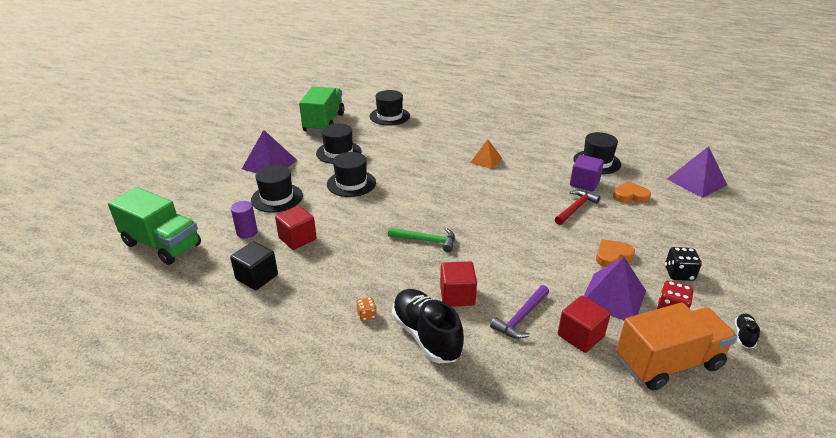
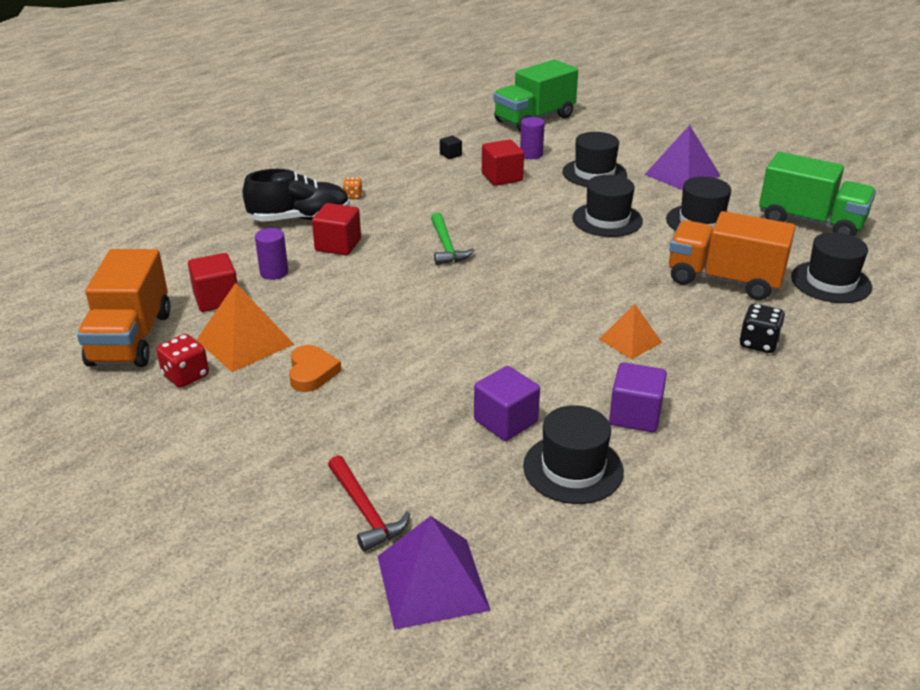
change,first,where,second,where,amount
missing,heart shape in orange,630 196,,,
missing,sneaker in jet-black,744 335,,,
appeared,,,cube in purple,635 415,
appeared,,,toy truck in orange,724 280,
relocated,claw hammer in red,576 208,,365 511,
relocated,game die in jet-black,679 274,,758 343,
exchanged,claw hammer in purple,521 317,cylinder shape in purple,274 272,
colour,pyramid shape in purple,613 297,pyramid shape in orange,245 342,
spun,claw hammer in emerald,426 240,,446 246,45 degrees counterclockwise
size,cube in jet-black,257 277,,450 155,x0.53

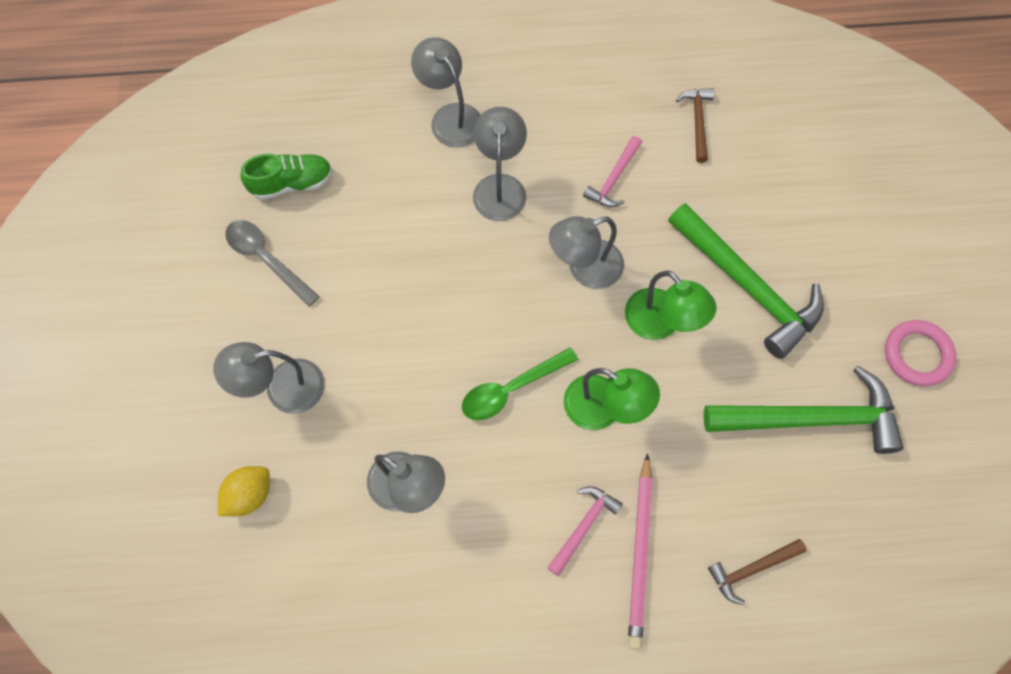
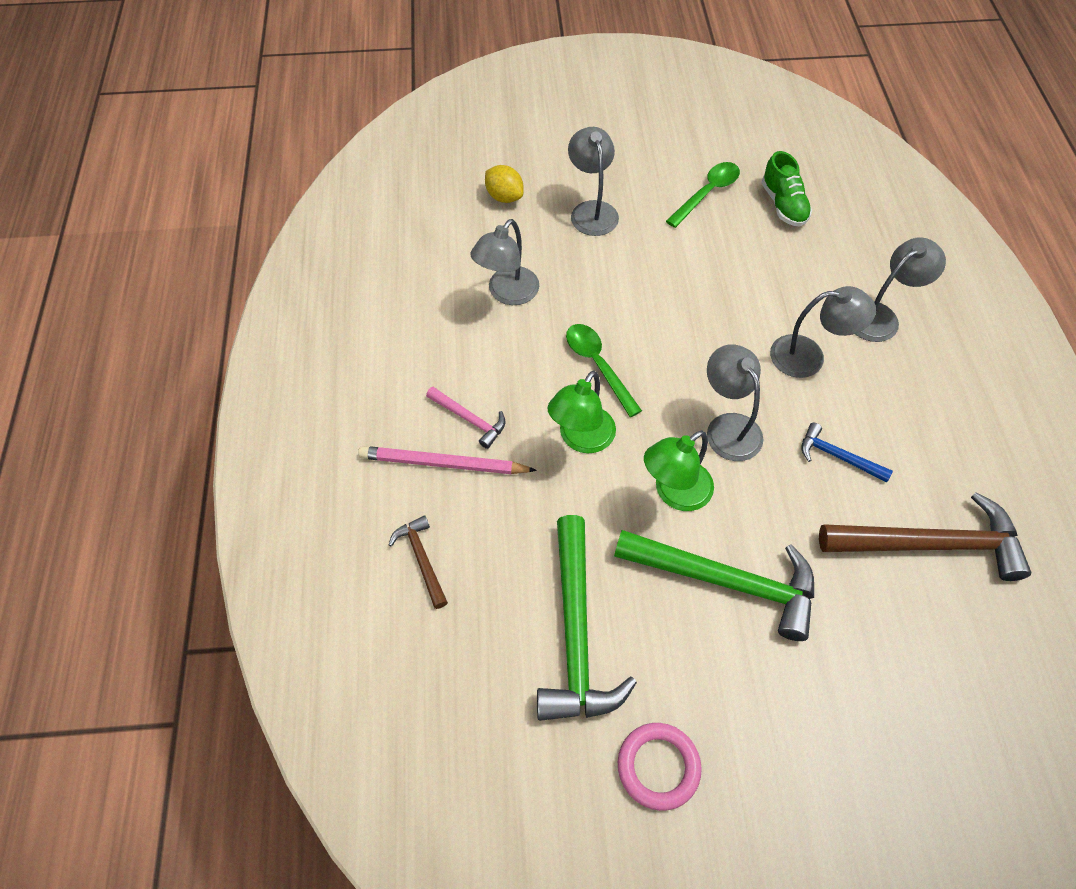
change,first,where,second,where,amount
colour,spoon in gray,267 259,spoon in emerald,707 193,
colour,claw hammer in rose-pink,614 179,claw hammer in royal blue,837 456,
spun,claw hammer in emerald,747 286,,726 581,120 degrees counterclockwise
size,claw hammer in dark brown,697 122,,930 544,x2.04

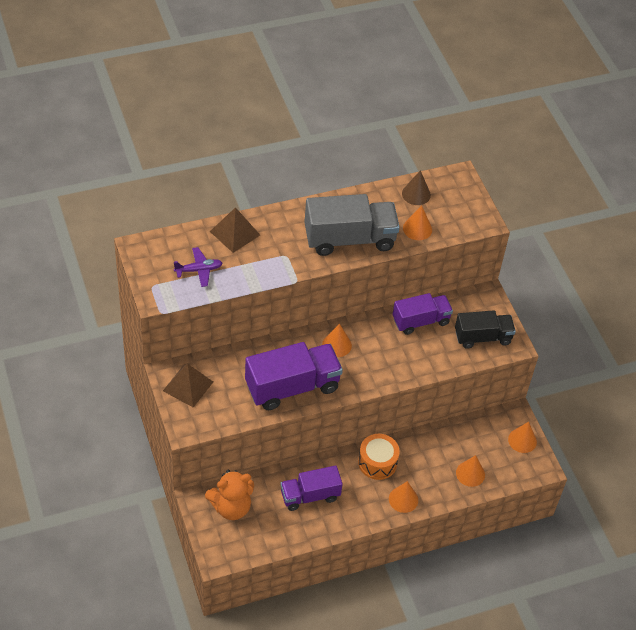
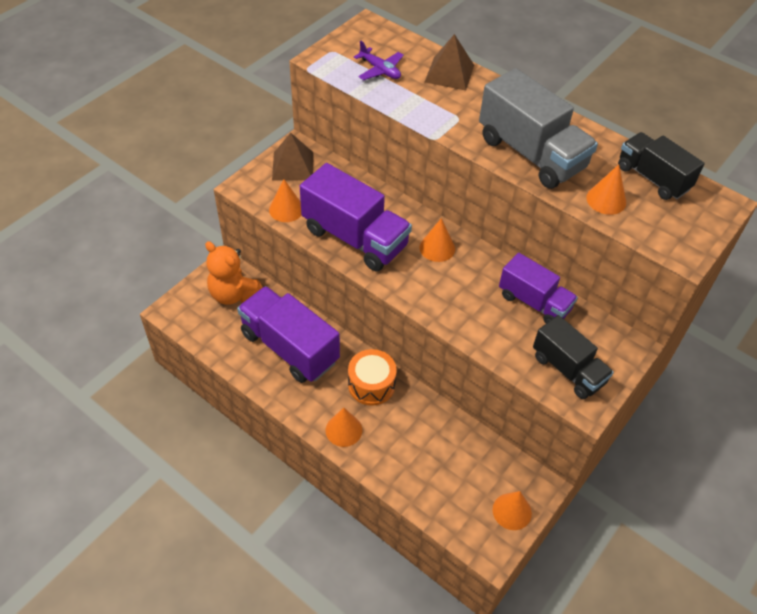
change,first,where,second,where,amount
relocated,cone shape in orange,470 473,,286 209,
exchanged,cone shape in dark brown,416 194,toy truck in jet-black,652 178,
size,toy truck in purple,310 495,,289 347,x1.56

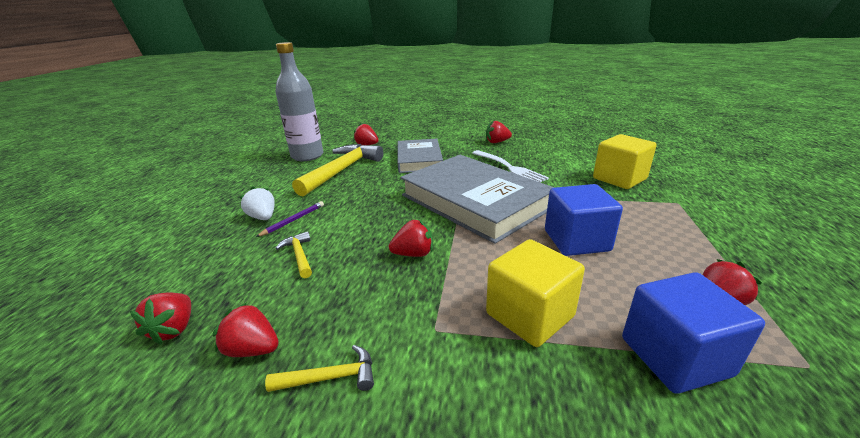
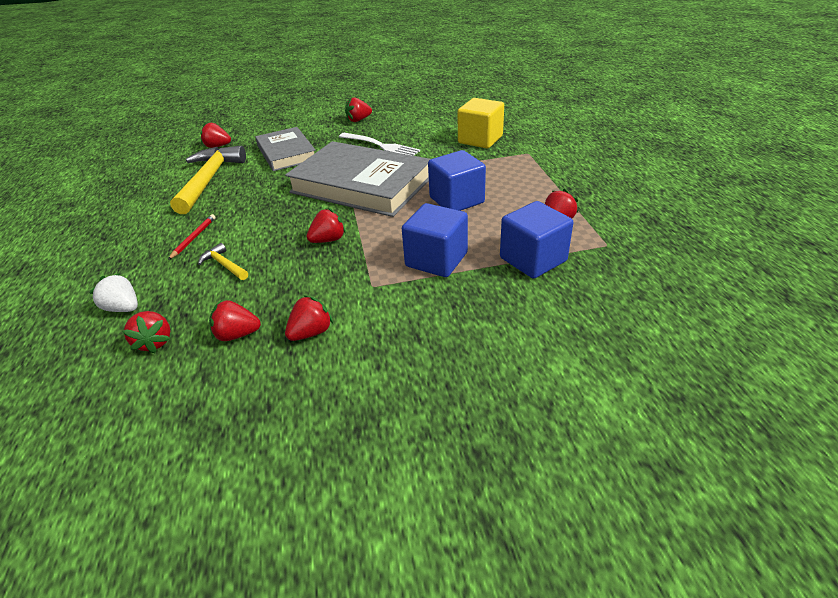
change,first,where,second,where,amount
missing,flask in gray,307 156,,,
relocated,berry in snow-white,263 217,,123 308,
exchanged,claw hammer in golden,330 377,berry in red,311 332,
colour,pencil in purple,293 220,pencil in red,194 238,
colour,cube in golden,529 315,cube in royal blue,436 260,

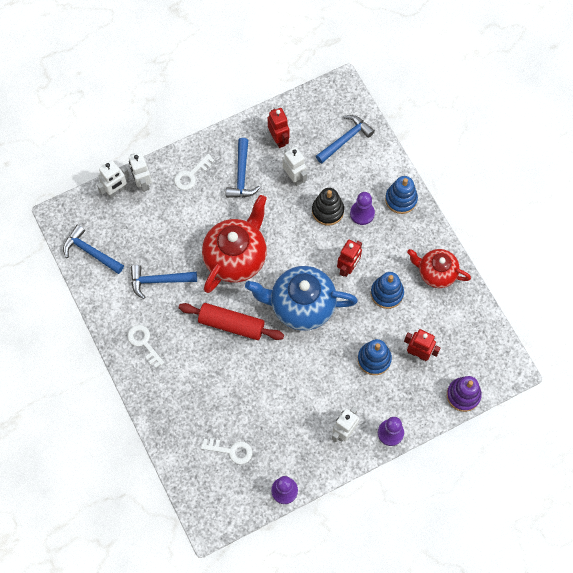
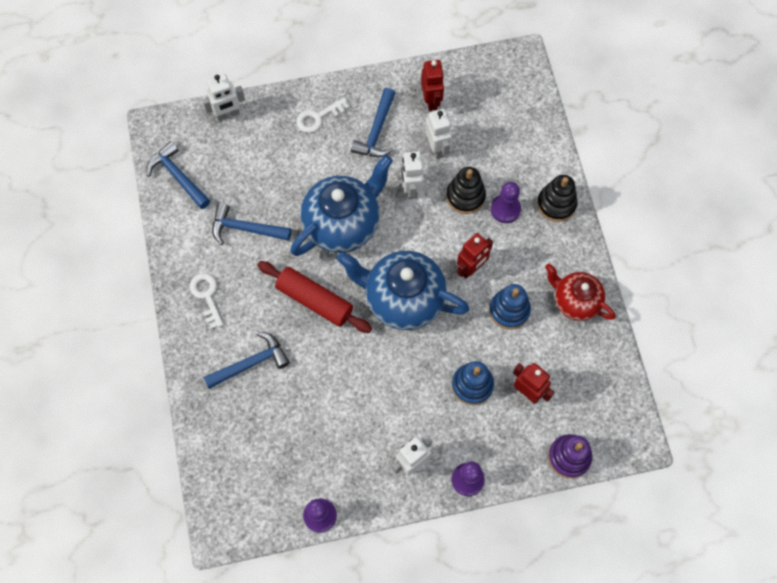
change,first,where,second,where,amount
missing,door key in snow-white,231 450,,,
relocated,toy robot in snow-white,143 183,,411 188,
relocated,claw hammer in royal blue,345 139,,251 363,
colour,tea pot in red,236 257,tea pot in royal blue,343 224,
colour,stacking toy in royal blue,401 199,stacking toy in jet-black,556 204,

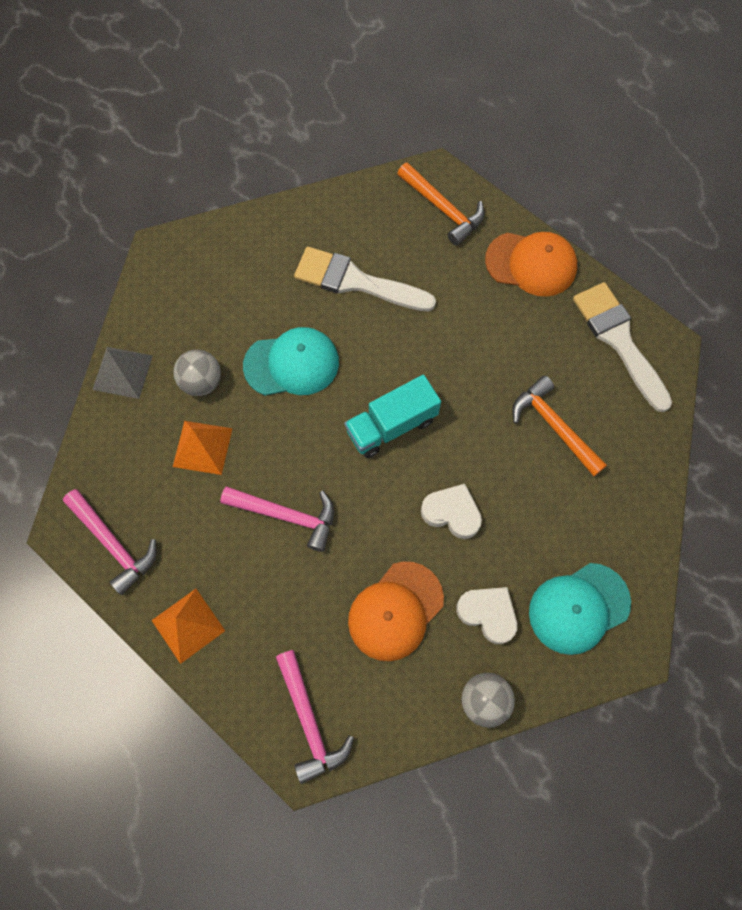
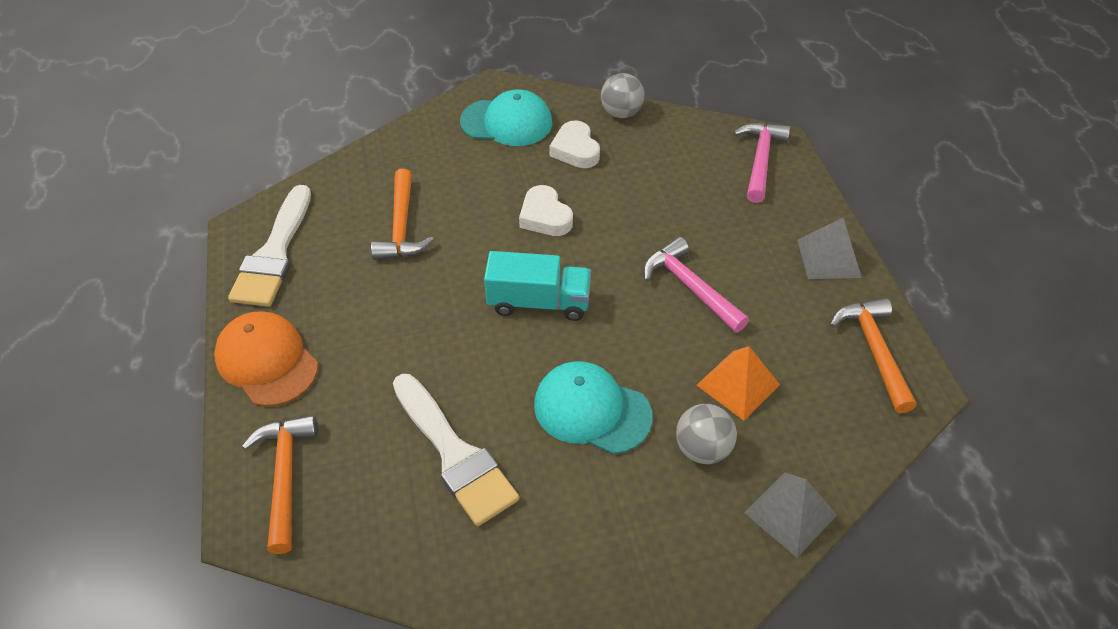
change,first,where,second,where,amount
missing,baseball cap in orange,395 611,,,
colour,claw hammer in rose-pink,114 544,claw hammer in orange,873 350,
colour,pyramid shape in orange,188 625,pyramid shape in gray,828 258,

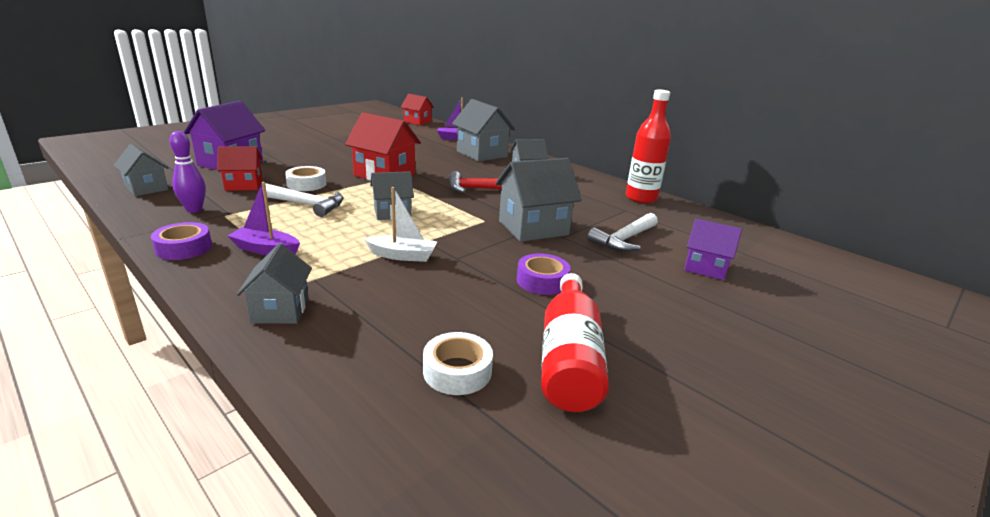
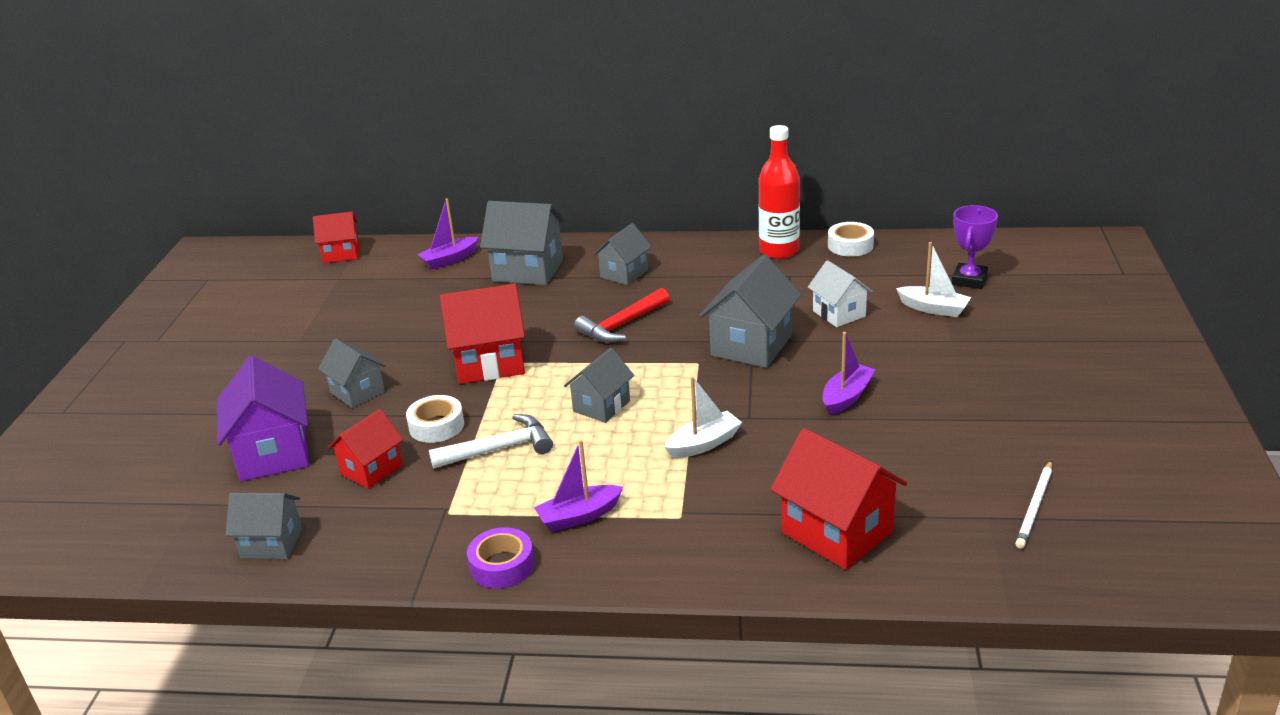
change,first,where,second,where,amount
missing,bowling pin in purple,194 210,,,
missing,flask in red,569 358,,,
appeared,,,toy house in red,837 532,
appeared,,,award cup in purple,969 280,
appeared,,,pencil in snow-white,1035 507,
relocated,toy house in gray,280 310,,357 392,
relocated,roll of tape in snow-white,457 371,,850 245,
exchanged,roll of tape in purple,542 281,boat in purple,846 397,
exchanged,claw hammer in snow-white,624 240,toy house in snow-white,839 314,
exchanged,toy house in purple,705 268,boat in snow-white,933 309,

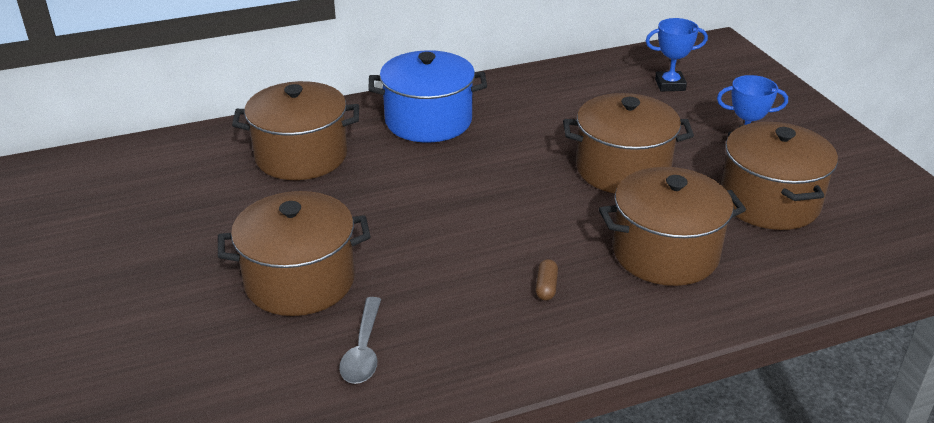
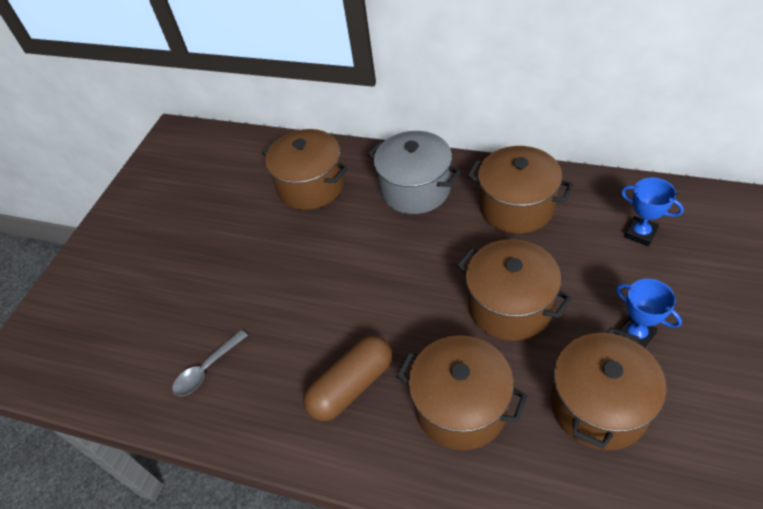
change,first,where,second,where,amount
relocated,cooking pot in dark brown,300 281,,516 207,
colour,cooking pot in royal blue,428 121,cooking pot in gray,415 189,
size,pill shape in dark brown,546 287,,351 386,x2.49

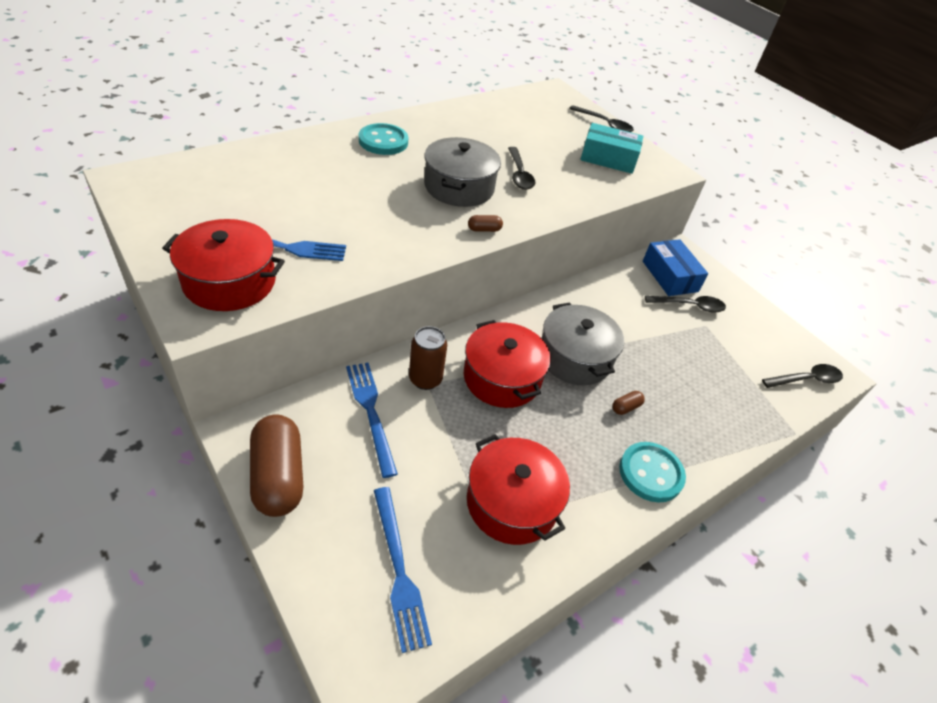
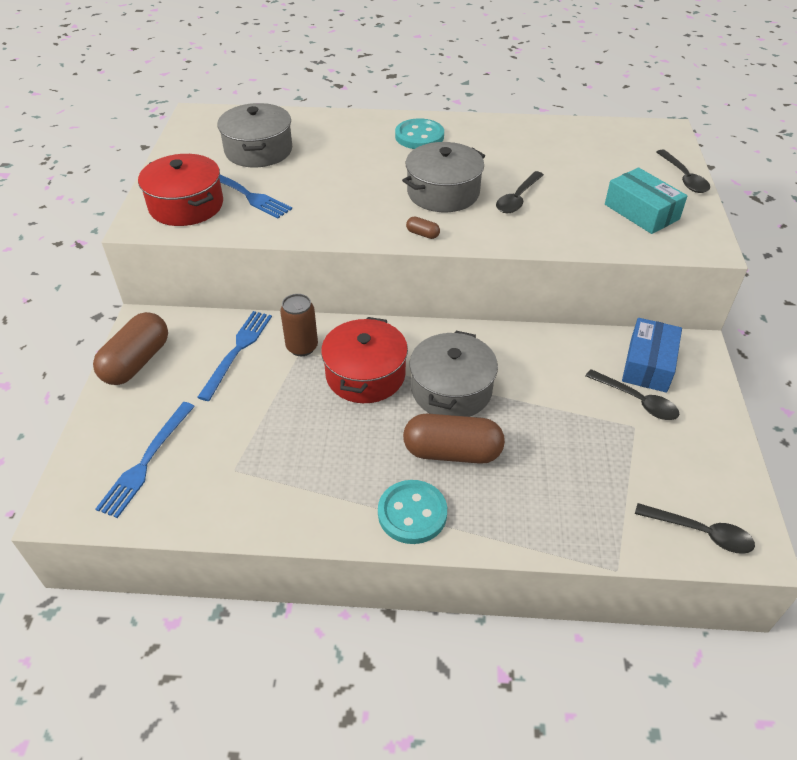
change,first,where,second,where,amount
missing,cooking pot in red,512 502,,,
appeared,,,cooking pot in gray,258 150,
size,pill shape in dark brown,626 407,,452 452,x2.45

